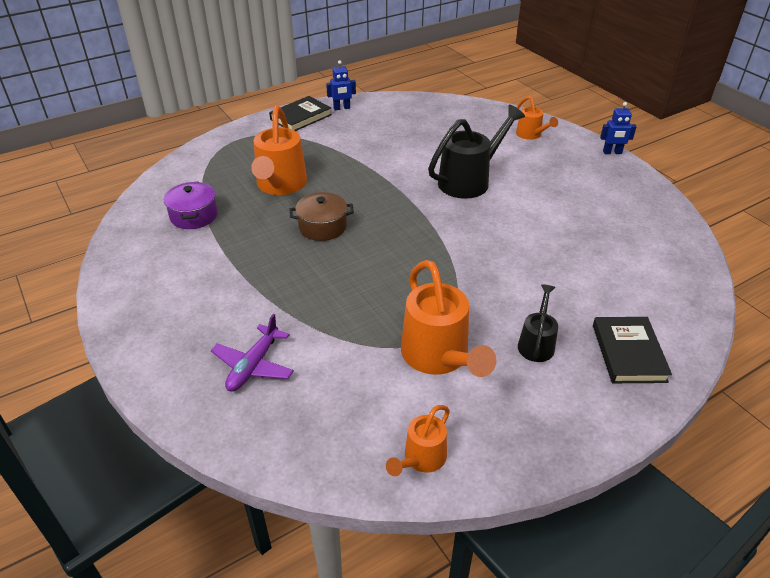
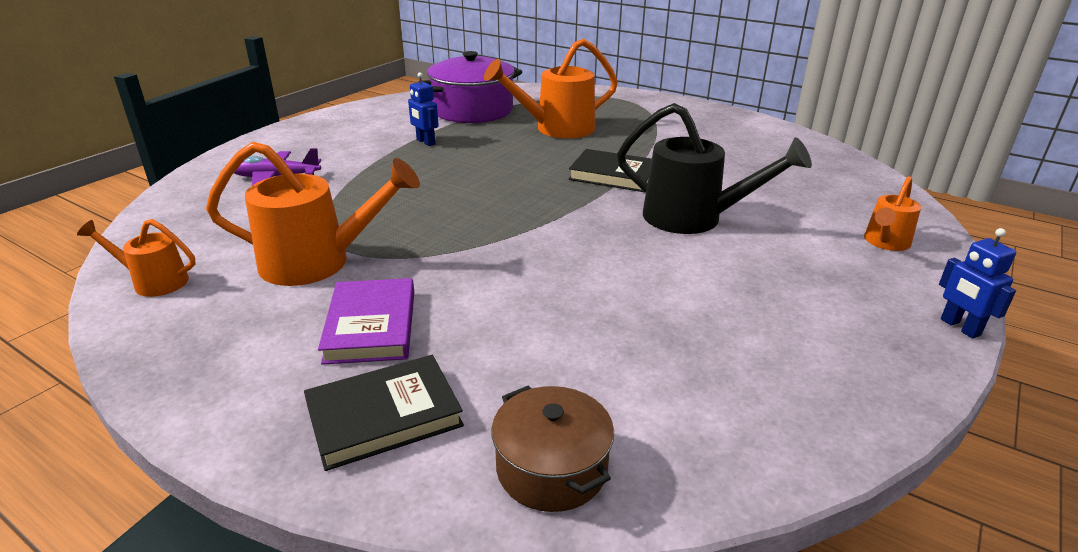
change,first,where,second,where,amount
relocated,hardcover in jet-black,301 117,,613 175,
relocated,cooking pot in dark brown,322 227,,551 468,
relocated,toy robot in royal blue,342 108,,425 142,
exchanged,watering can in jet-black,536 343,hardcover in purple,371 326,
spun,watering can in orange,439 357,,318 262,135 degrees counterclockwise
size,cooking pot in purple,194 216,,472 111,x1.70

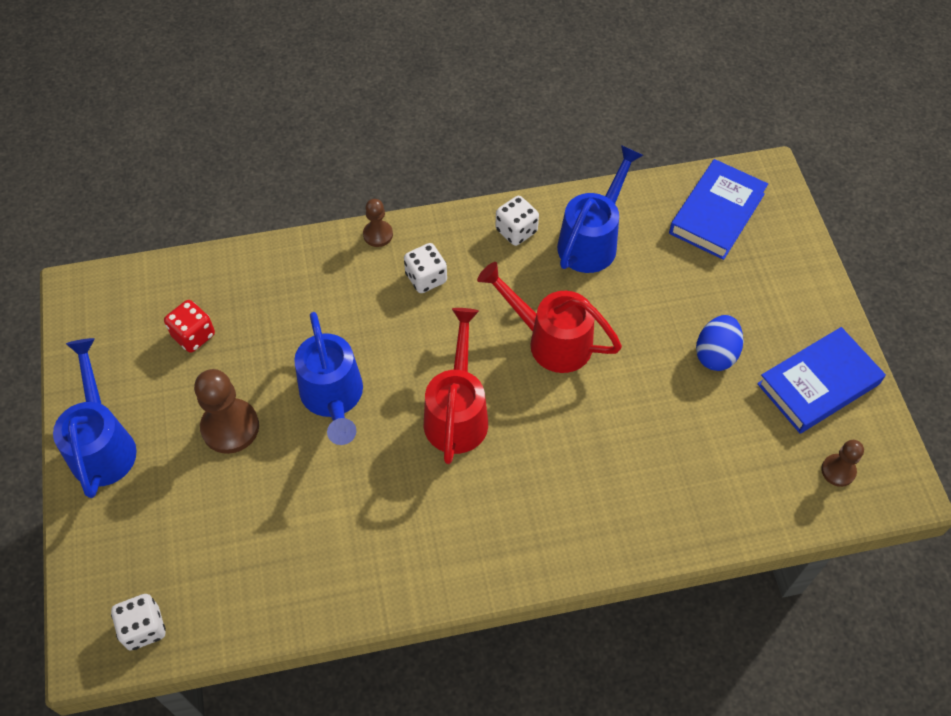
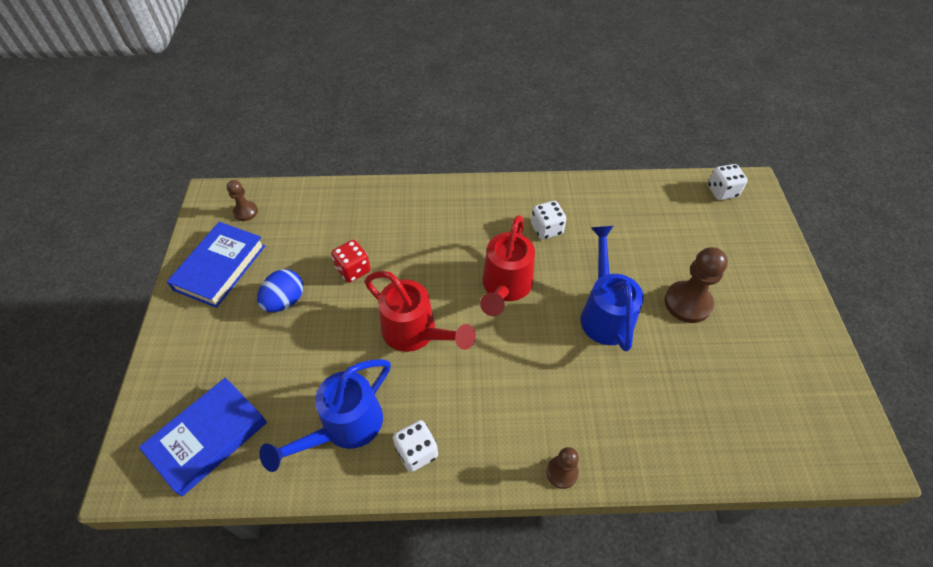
change,first,where,second,where,amount
missing,watering can in royal blue,103 444,,,
relocated,game die in red,193 335,,353 270,
relocated,game die in snow-white,426 278,,546 229,
spun,hardcover in royal blue,818 384,,220 267,45 degrees counterclockwise

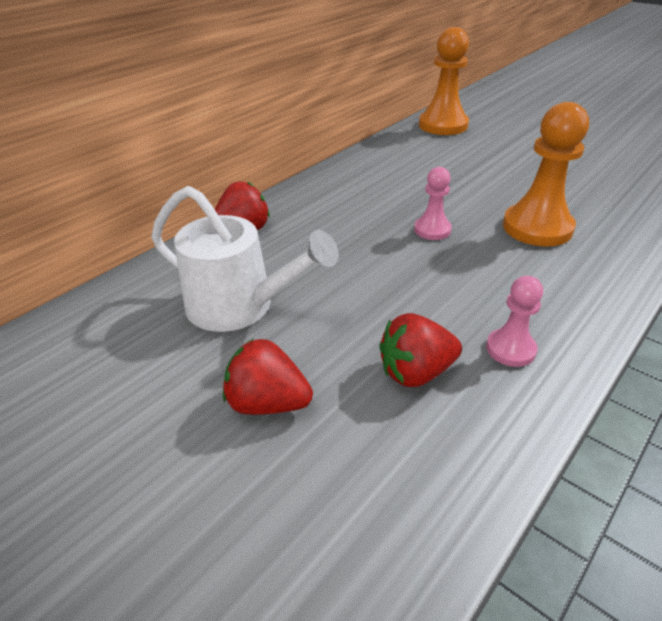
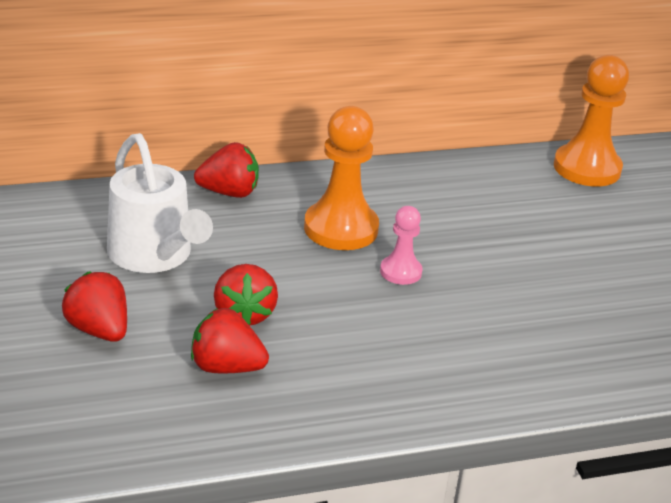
change,first,where,second,where,amount
missing,chess pawn in rose-pink,510 349,,,
appeared,,,berry in red,244 314,
relocated,chess pawn in orange,537 227,,341 228,

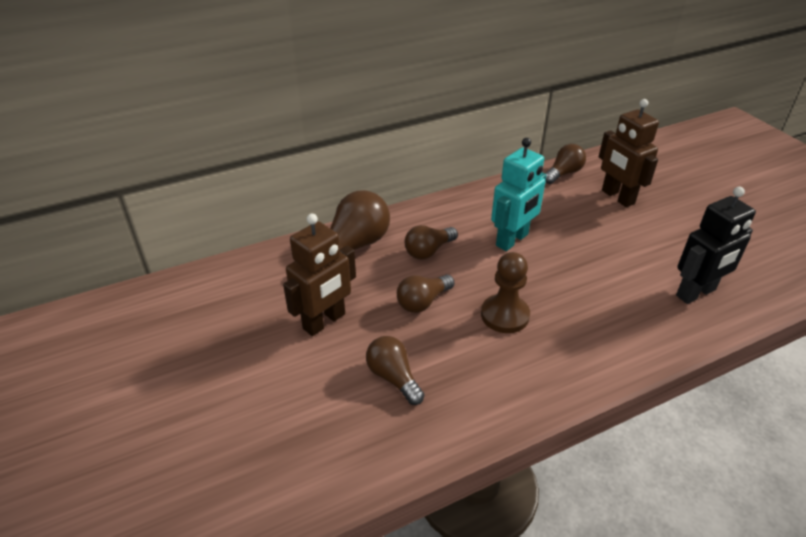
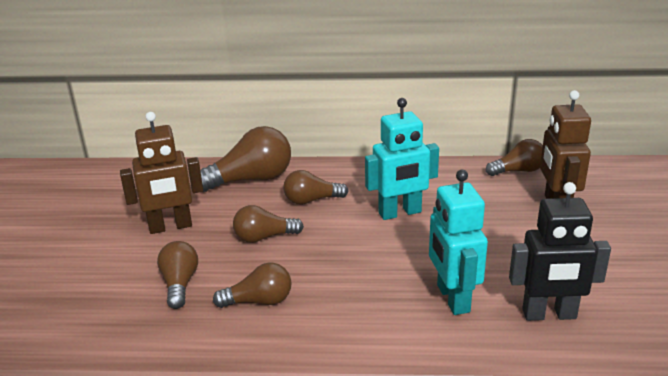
change,first,where,second,where,amount
missing,chess pawn in dark brown,505 315,,,
appeared,,,lightbulb in dark brown,259 301,
appeared,,,toy robot in teal,452 298,

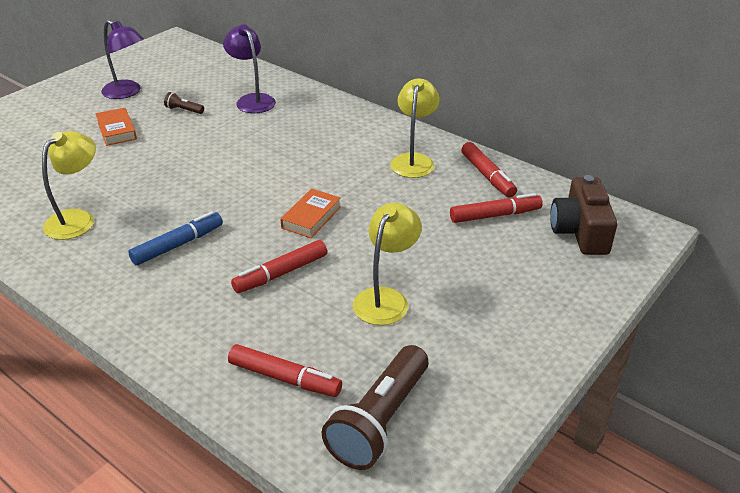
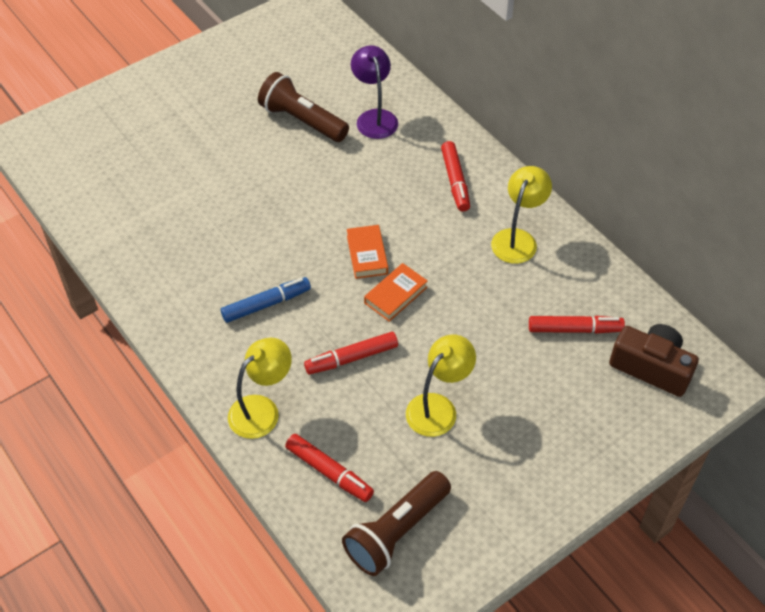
change,first,where,second,where,amount
missing,desk lamp in purple,127 92,,,
relocated,desk lamp in golden,77 219,,262 409,
relocated,hardcover in orange,117 130,,367 255,
relocated,felt pen in red,487 175,,455 181,
spun,camera in dark brown,580 231,,651 367,105 degrees clockwise
size,pocket torch in dark brown,184 110,,302 120,x2.29

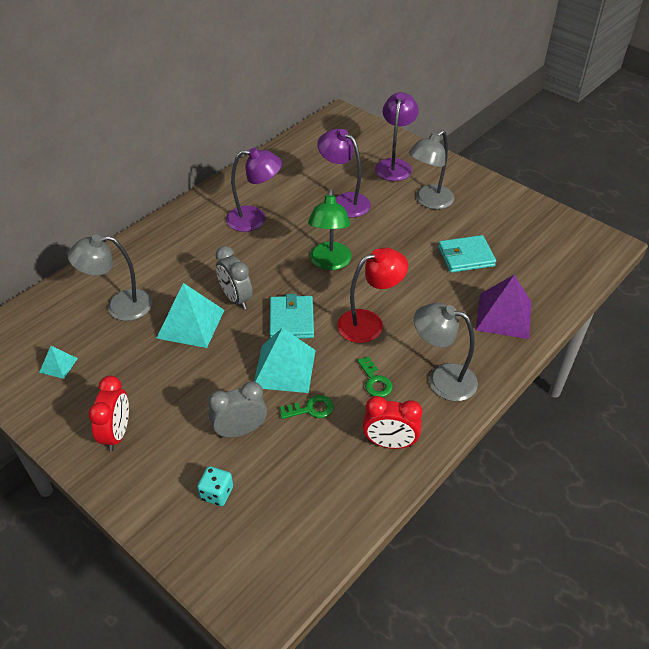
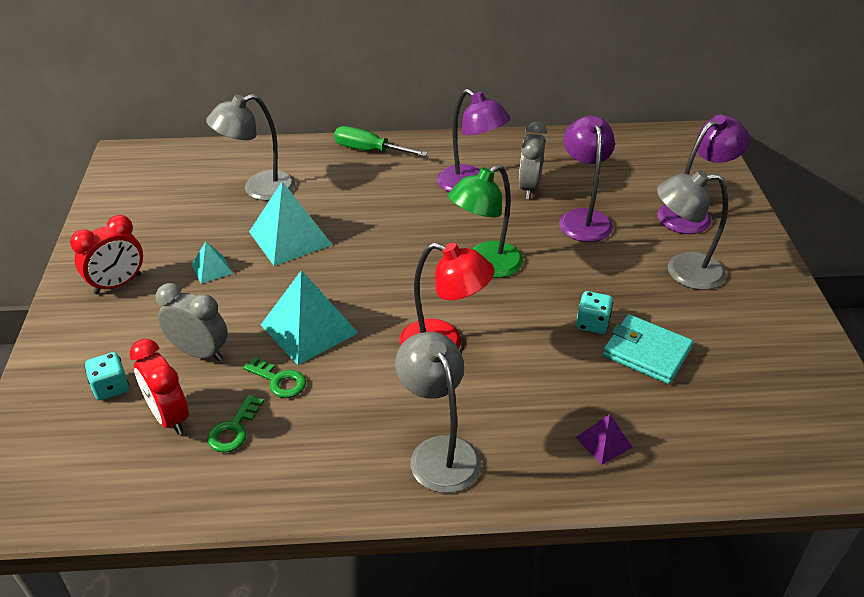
change,first,where,second,where,amount
missing,billfold in teal,291 320,,,
appeared,,,hand screwdriver in emerald,369 150,
appeared,,,game die in teal,592 324,
relocated,pyramid shape in teal,58 365,,211 269,
relocated,bedside clock in gray,236 298,,529 188,
relocated,door key in emerald,375 381,,234 429,
relocated,bedside clock in red,390 443,,169 417,
spun,desk lamp in gray,120 306,,259 189,60 degrees counterclockwise
size,pyramid shape in purple,503 315,,603 442,x0.50

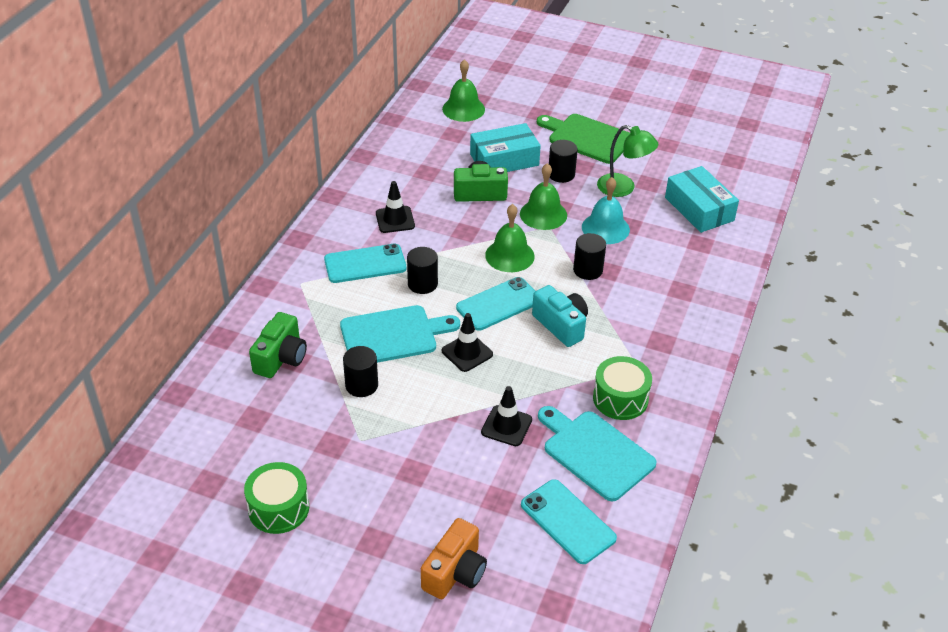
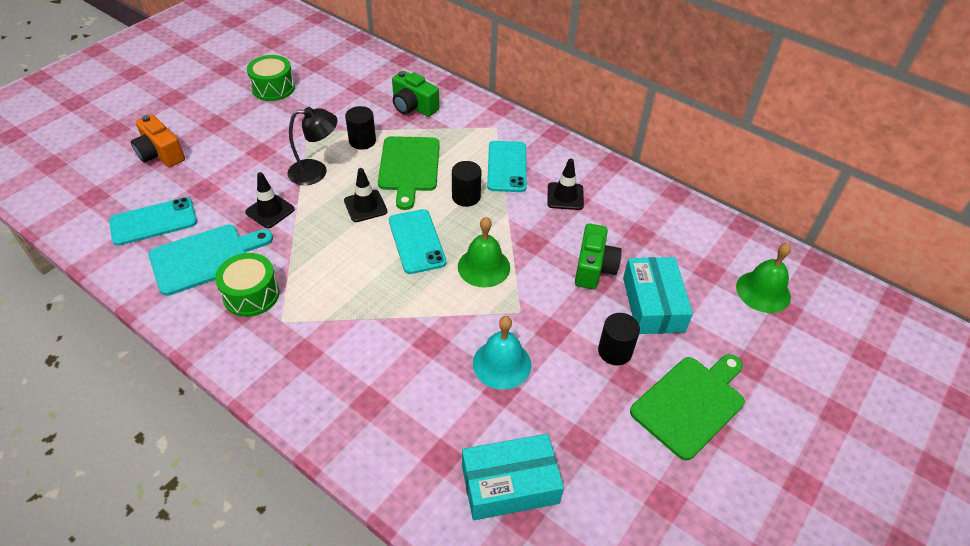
change,first,where,second,where,amount
missing,hand bell in emerald,543 214,,,
missing,camera in teal,561 325,,,
missing,cylinder shape in jet-black,588 270,,,
missing,desk lamp in emerald,623 188,,,
appeared,,,desk lamp in jet-black,316 172,
colour,chopping board in teal,393 335,chopping board in emerald,409 167,

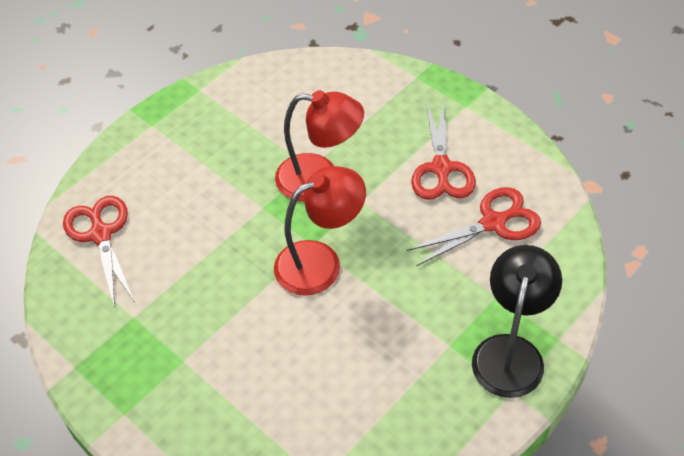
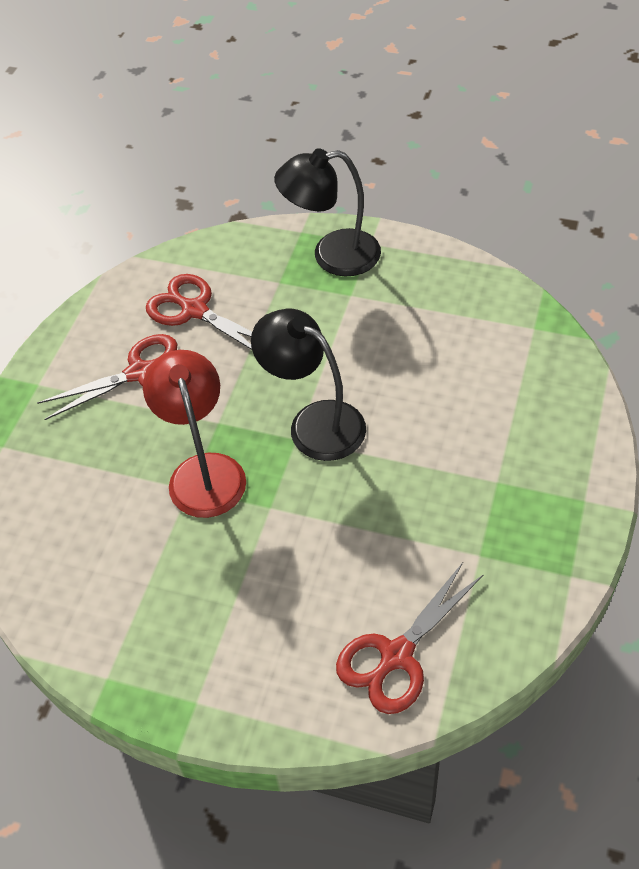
change,first,where,second,where,amount
colour,desk lamp in red,320 262,desk lamp in jet-black,314 422,

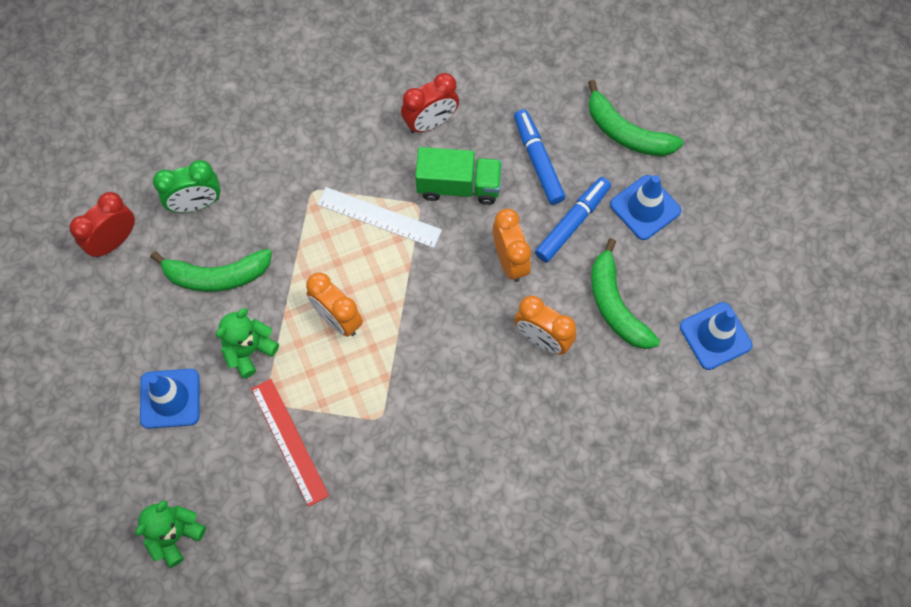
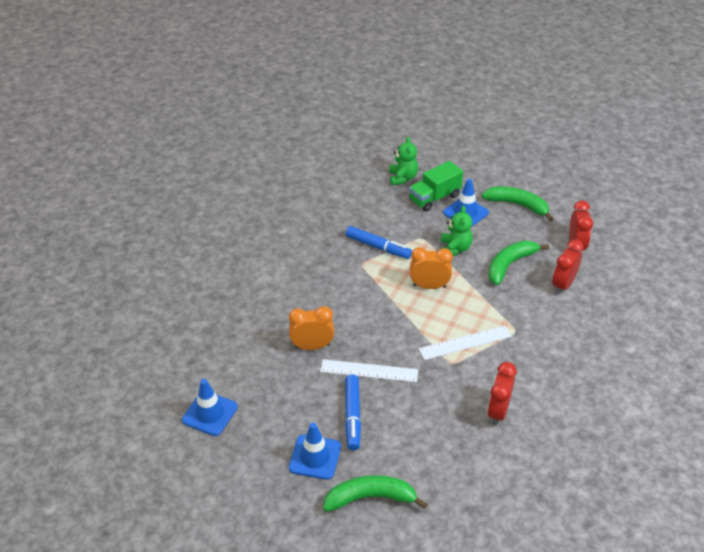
change,first,where,second,where,amount
missing,measuring stick in red,289 441,,,
relocated,toy truck in emerald,458 186,,434 198,
relocated,felt pen in royal blue,538 161,,378 247,
relocated,banana fruit in emerald,615 305,,517 205,
exchanged,bedside clock in orange,510 261,measuring stick in snow-white,369 371,
colour,bedside clock in emerald,196 204,bedside clock in red,563 285,

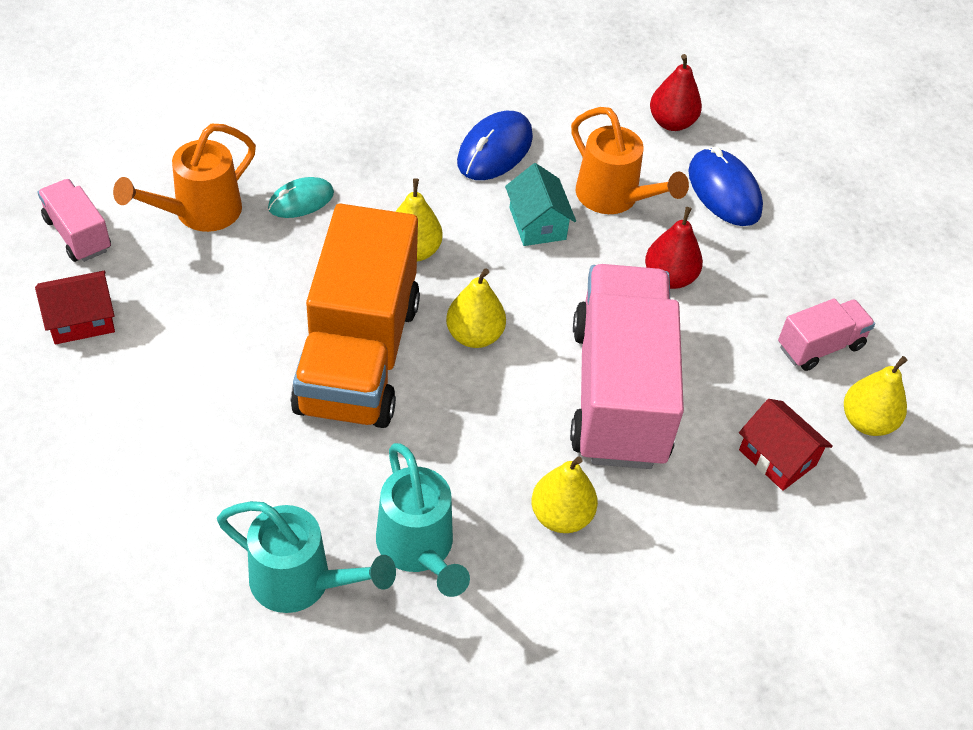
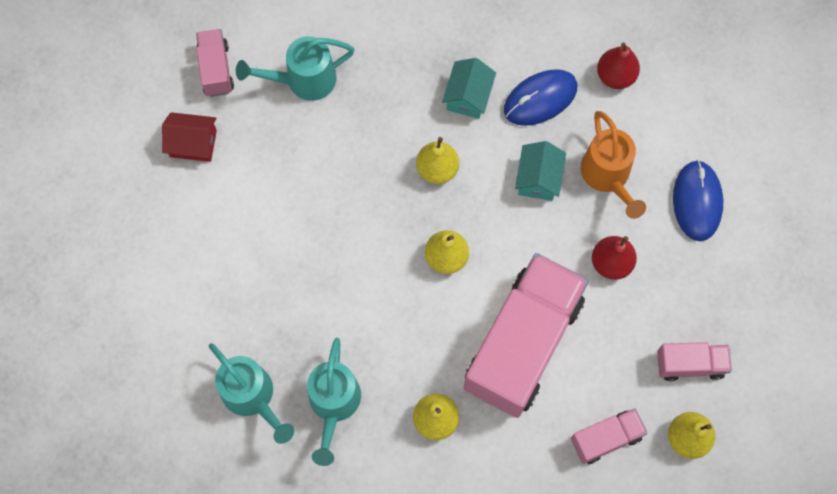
change,first,where,second,where,amount
missing,computer mouse in teal,301 201,,,
missing,toy truck in orange,358 356,,,
appeared,,,toy house in teal,468 96,
relocated,toy pear in red,671 123,,615 76,
exchanged,toy house in red,777 457,toy truck in rose-pink,605 438,
colour,watering can in orange,199 213,watering can in teal,303 80,

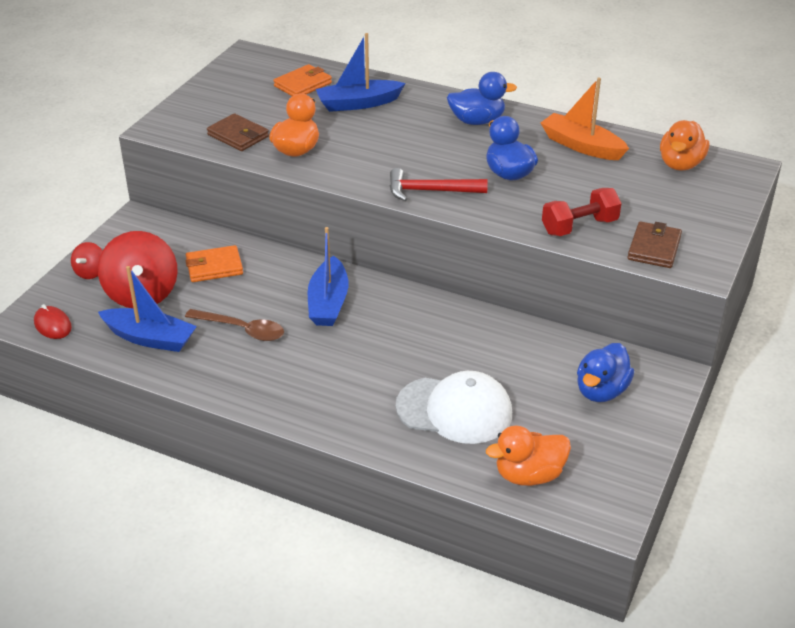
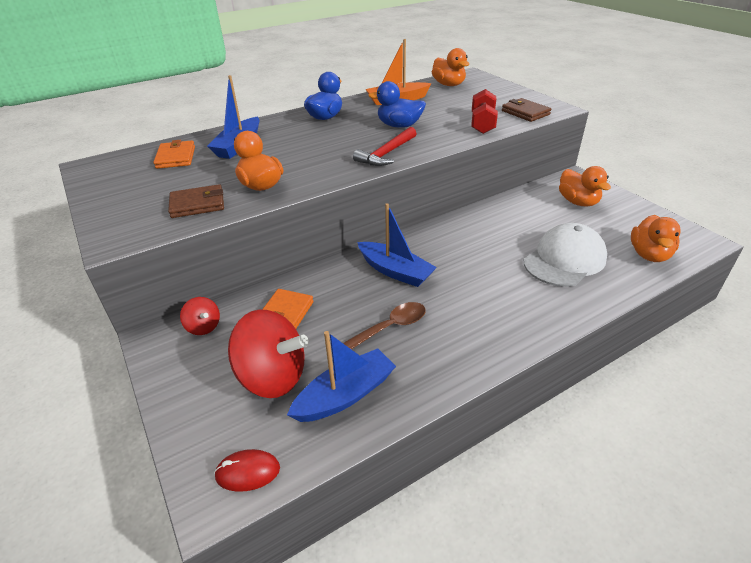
change,first,where,second,where,amount
relocated,spinning top in red,90 272,,203 327,
colour,rubber duck in royal blue,601 391,rubber duck in orange,578 202,

